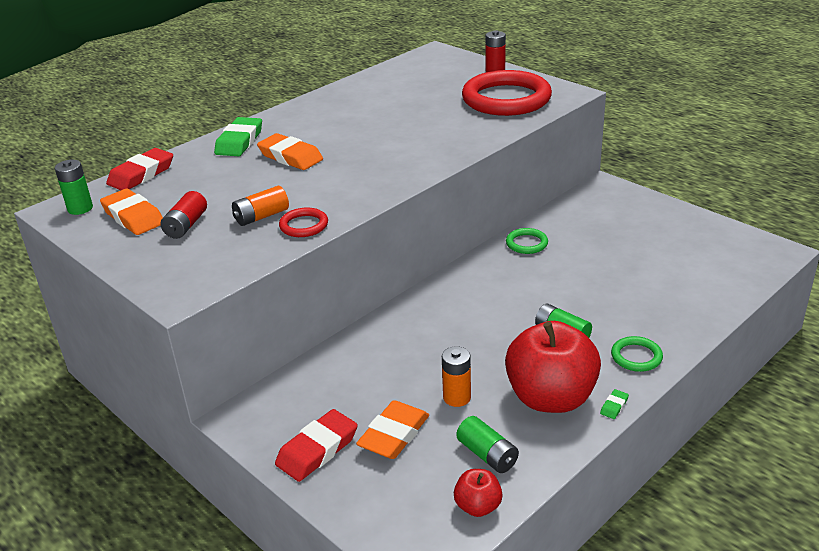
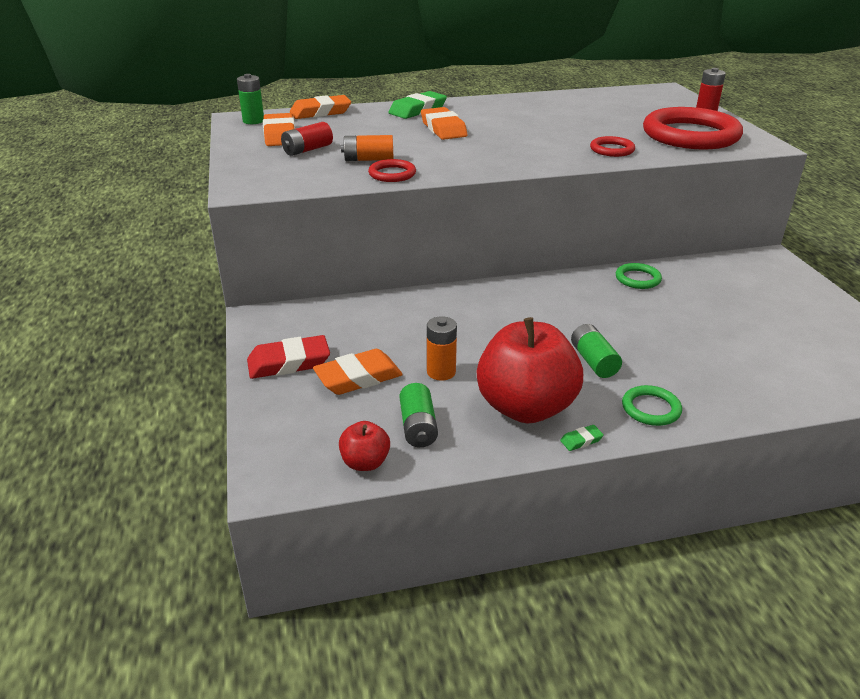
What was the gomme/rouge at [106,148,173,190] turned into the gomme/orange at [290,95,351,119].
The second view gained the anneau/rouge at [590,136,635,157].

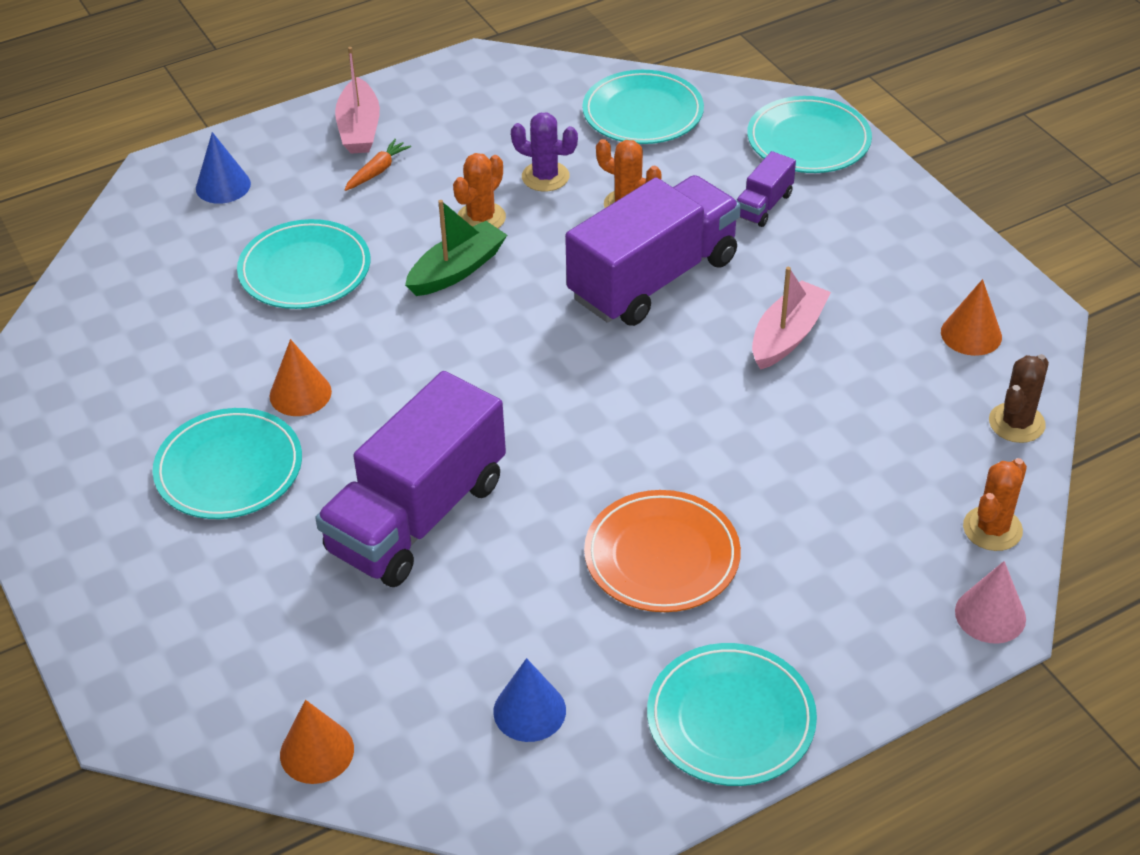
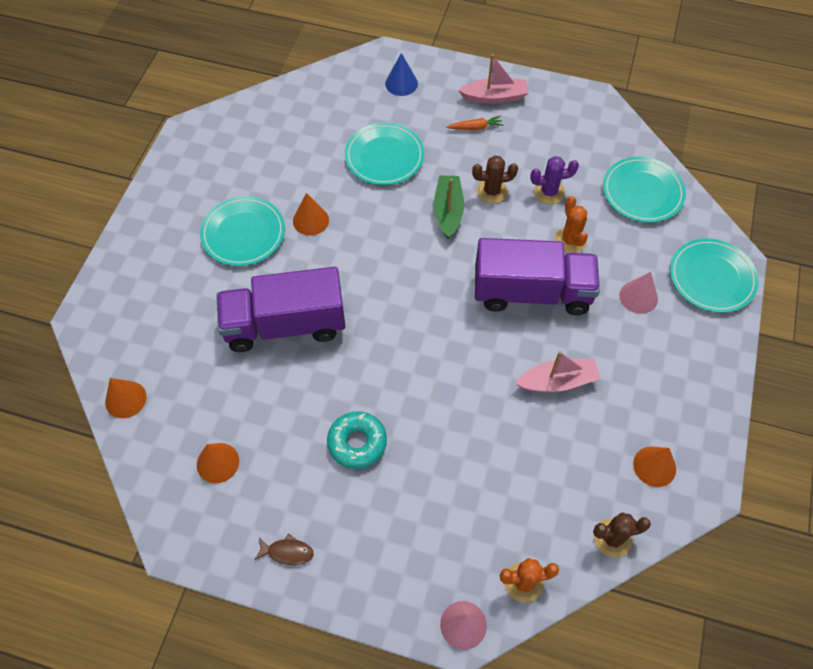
The bateau/rose at [335,47,380,154] ended up facing another way, 135 degrees counterclockwise from before.
The bateau/vert at [405,200,507,296] ended up facing another way, 90 degrees counterclockwise from before.
What was the cactus/orange at [453,153,506,228] turned into the cactus/marron at [472,155,518,204].
What was the cône/bleu at [493,658,566,742] turned into the cône/orange at [197,443,239,483].
The cactus/violet at [511,112,578,192] ended up facing another way, 75 degrees counterclockwise from before.
Where the assiette/orange stood at [584,490,741,612], the beignet/turquoise came to stand at [327,411,387,469].
Where the assiette/turquoise stood at [647,643,817,786], the poisson/marron came to stand at [255,533,314,565].
Where the camion/violet stood at [736,151,796,227], the cône/rose came to stand at [619,272,658,314].

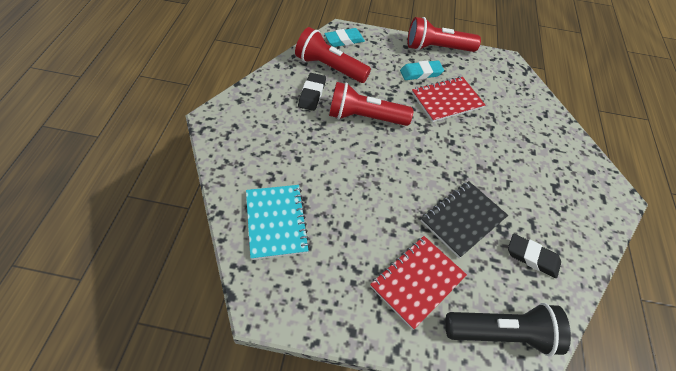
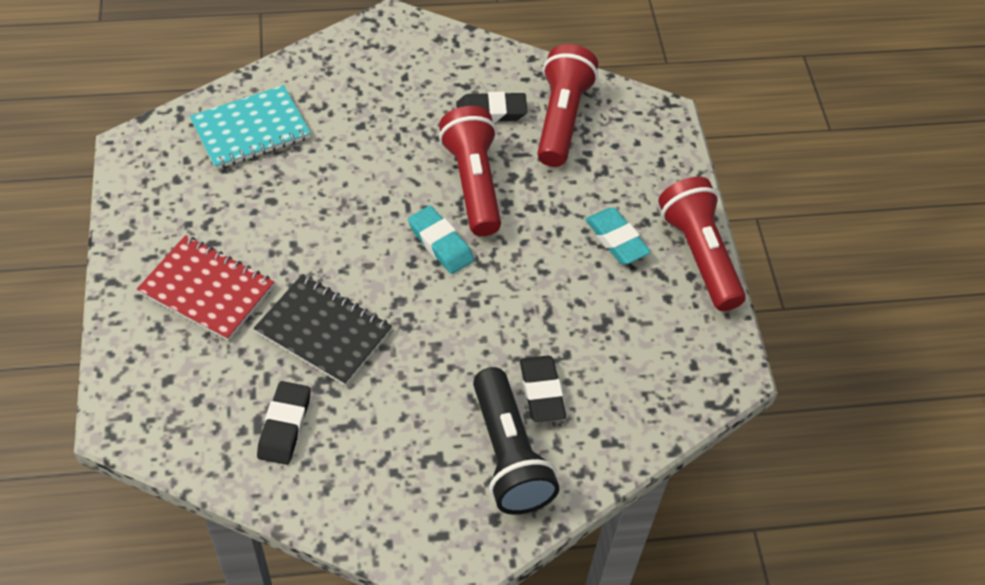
The gomme/turquoise ended up elsewhere, having gone from [324,28,365,47] to [408,206,474,274].
The second view lost the carnet/rouge at [412,77,485,122].
The lampe de poche/noir ended up elsewhere, having gone from [445,303,571,357] to [473,367,559,515].
The second view gained the gomme/noir at [520,355,566,422].

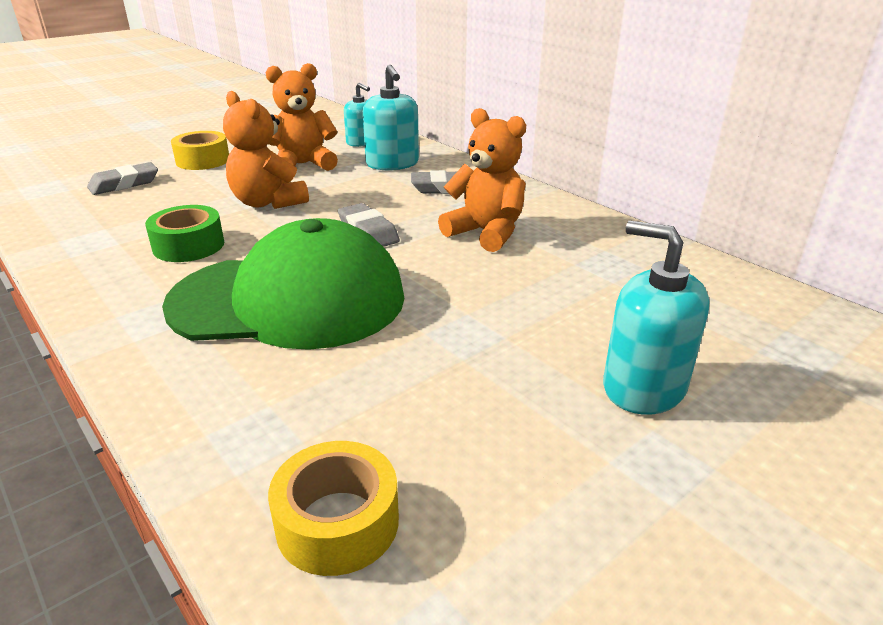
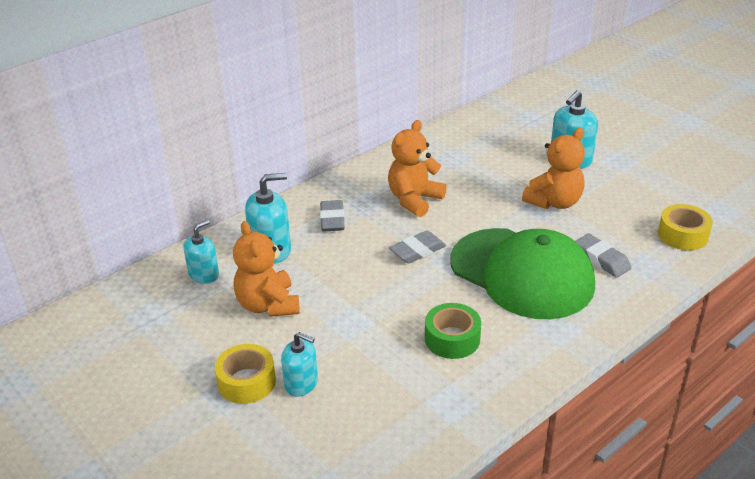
The gomme/gris ended up elsewhere, having gone from [87,162,158,195] to [575,234,631,278].
The casquette/vert at [162,218,405,350] ended up facing another way, 135 degrees clockwise from before.
The ours en peluche/orange ended up elsewhere, having gone from [223,91,309,209] to [522,128,585,209].
The second view gained the distributeur de savon/turquoise at [281,332,318,397].

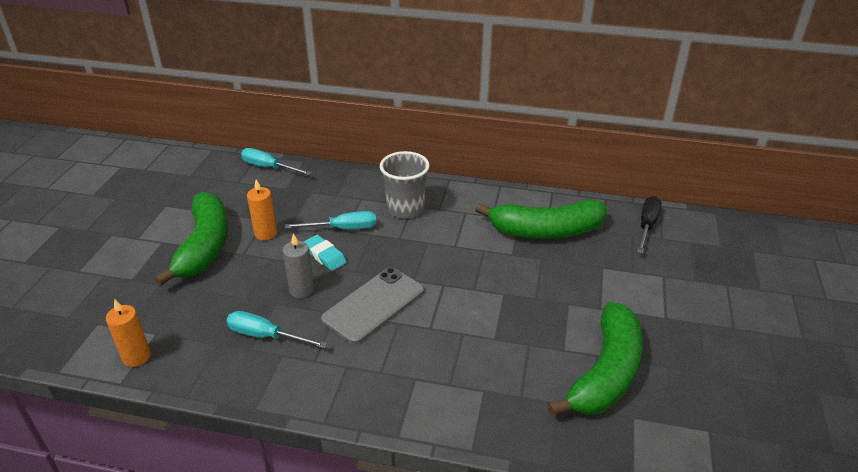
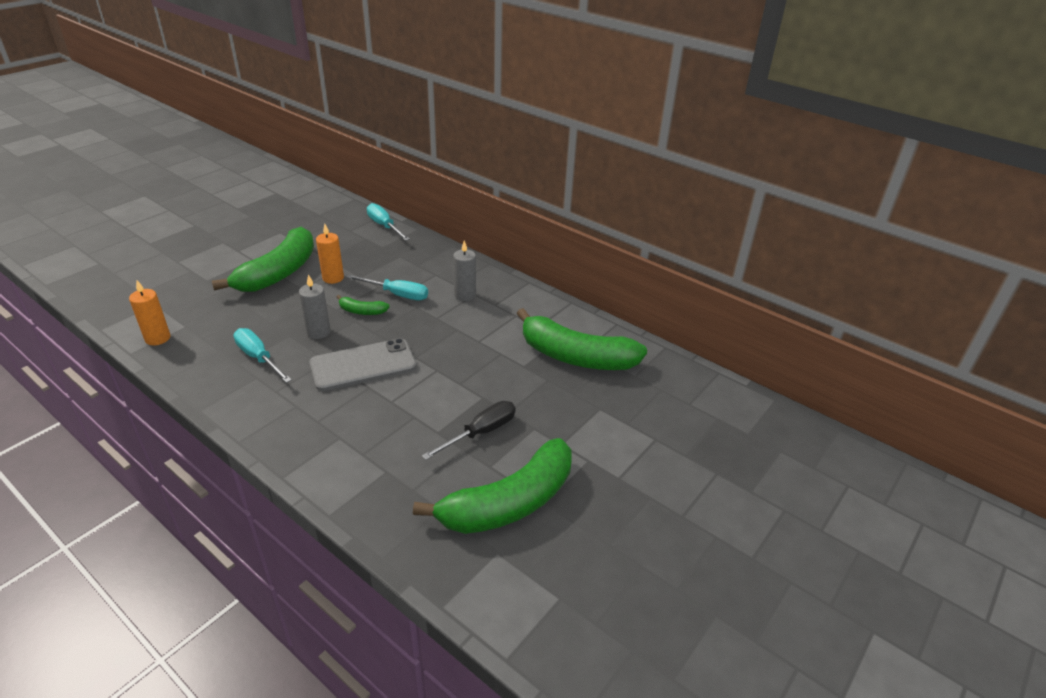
Where the gomme/turquoise stood at [304,235,347,271], the banane/vert came to stand at [337,295,390,315].
Where the gobelet/gris stood at [380,151,430,219], the bougie/gris came to stand at [453,240,476,301].
The tournevis/noir ended up elsewhere, having gone from [637,196,662,254] to [422,401,516,460].

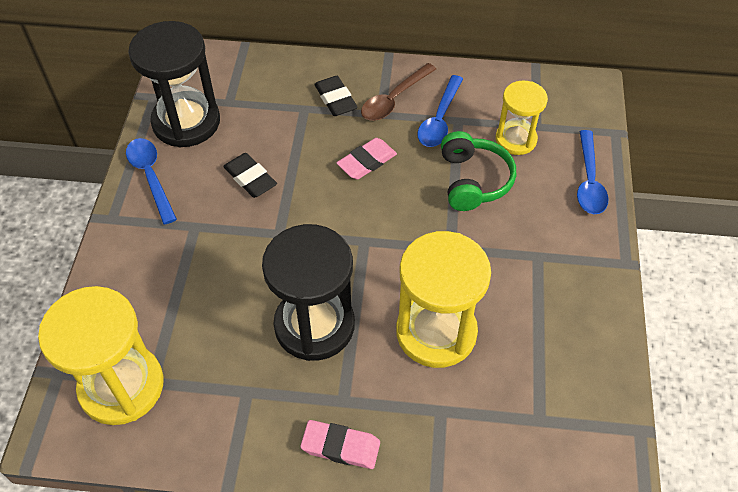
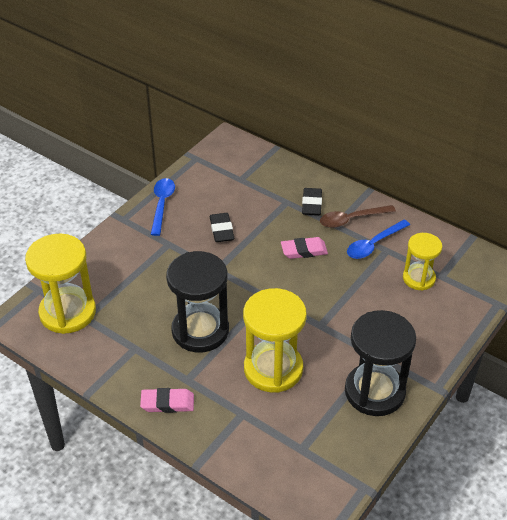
The sablier/noir ended up elsewhere, having gone from [128,21,220,148] to [345,310,416,416].
The gomme/rose at [300,420,380,469] ended up facing another way, 45 degrees counterclockwise from before.
The second view lost the casque audio/vert at [441,131,516,211].
The second view lost the cuillère/bleu at [577,130,608,214].

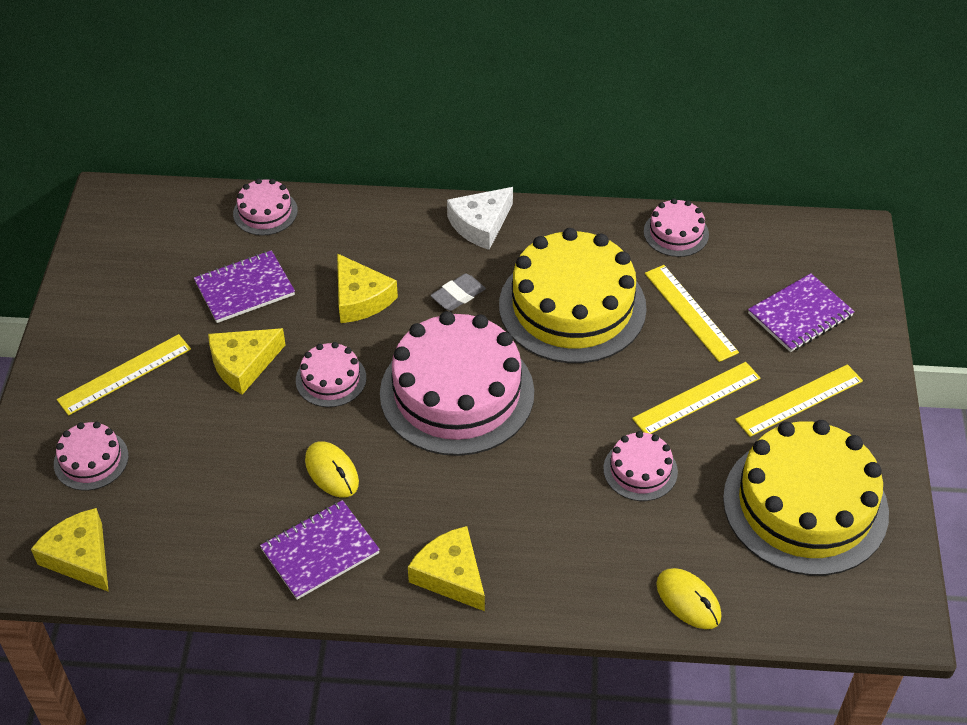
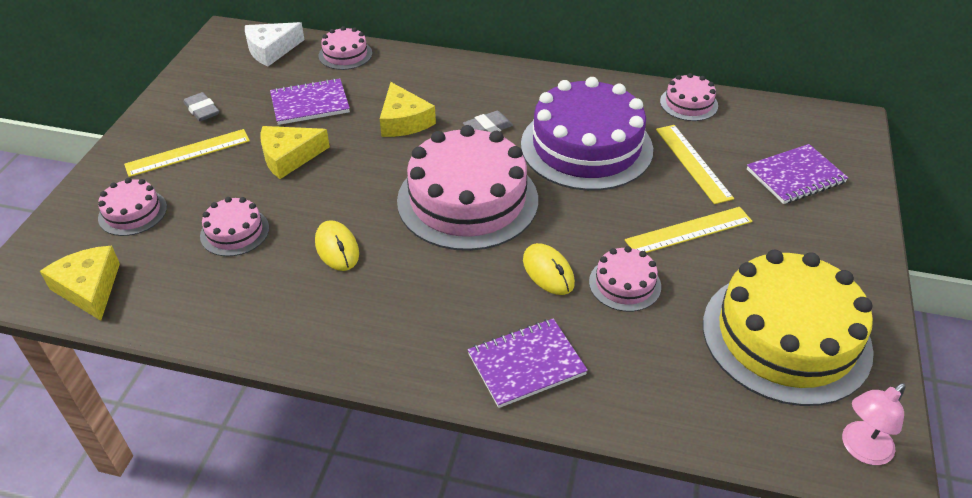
The carnet/violet ended up elsewhere, having gone from [260,500,380,600] to [468,318,588,408].
The gâteau/rose ended up elsewhere, having gone from [296,342,366,407] to [200,197,269,256].
The second view lost the fromage/jaune at [408,526,485,611].
The fromage/blanc ended up elsewhere, having gone from [447,187,513,250] to [245,22,305,66].
What was the gâteau/jaune at [499,228,647,363] turned into the gâteau/violet at [521,77,653,191].
The souris/jaune ended up elsewhere, having gone from [656,568,721,629] to [523,243,575,295].
The second view lost the règle/jaune at [735,364,863,437].
The second view gained the gomme/gris at [184,92,219,121].
The second view gained the lampe/rose at [842,383,906,465].

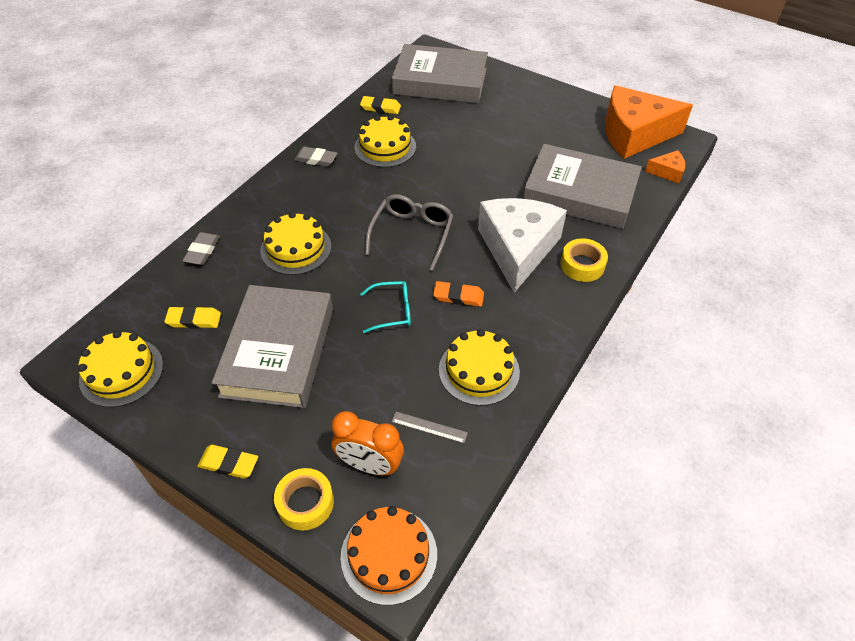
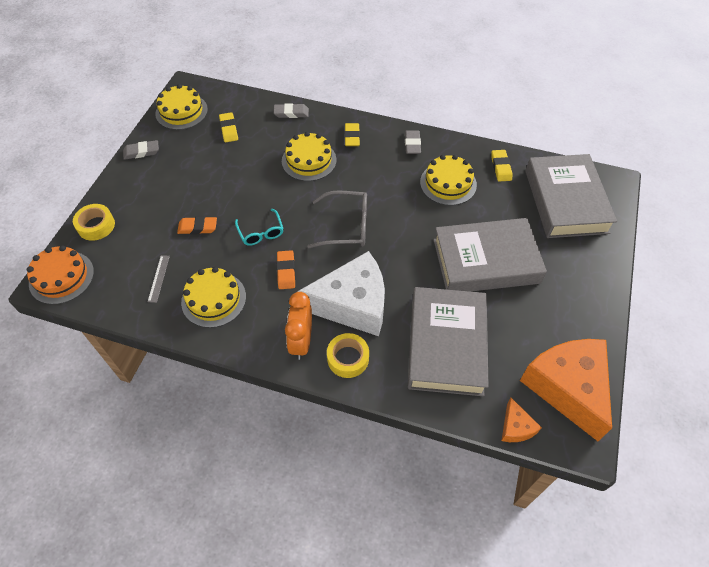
The gomme/jaune ended up elsewhere, having gone from [197,445,258,479] to [345,123,360,146].
The livre/gris ended up elsewhere, having gone from [212,285,333,408] to [433,218,547,292].
The réveil/orange ended up elsewhere, having gone from [332,411,404,475] to [285,292,312,360].
The second view gained the gomme/gris at [123,140,159,160].
The second view gained the gomme/orange at [177,217,217,234].

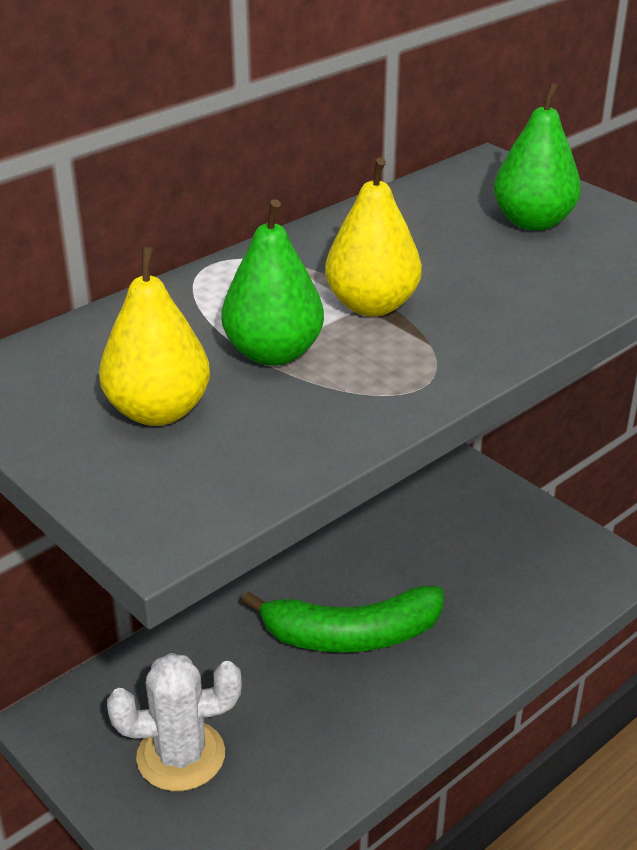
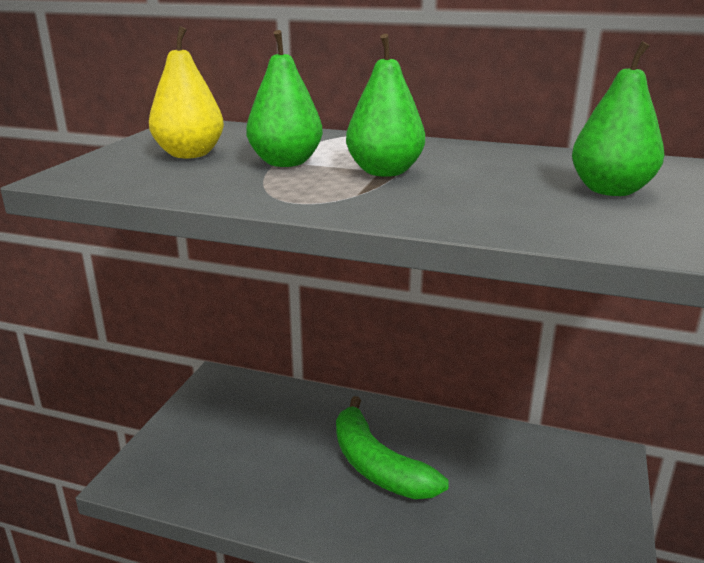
The second view lost the cactus/blanc at [107,653,242,791].
What was the poire/jaune at [325,158,422,316] turned into the poire/vert at [346,34,425,177].

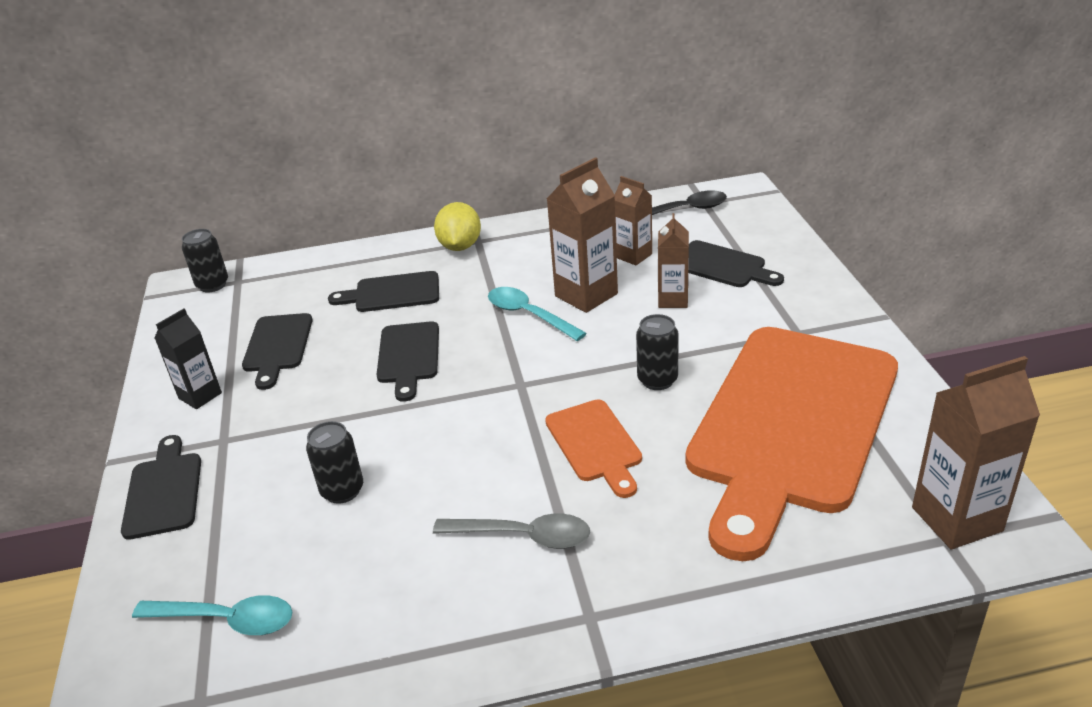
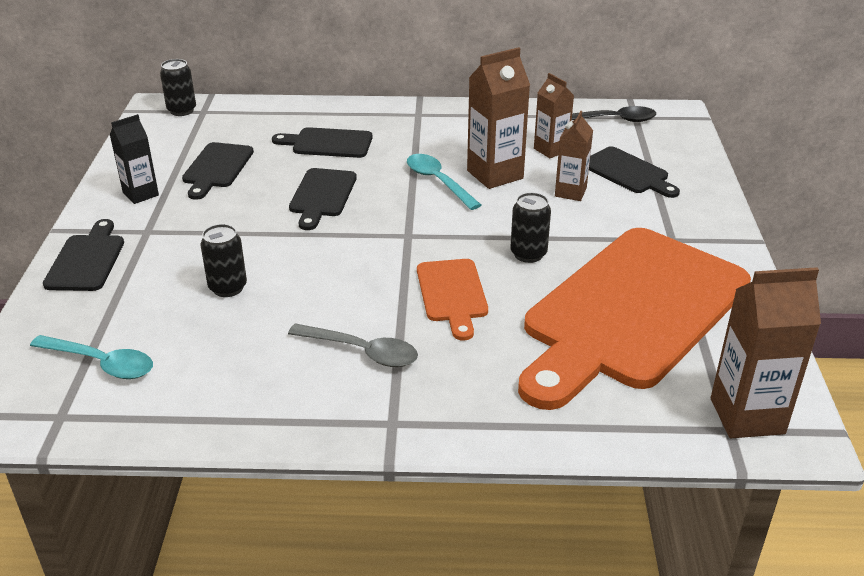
The second view lost the citron/jaune at [434,202,481,251].

